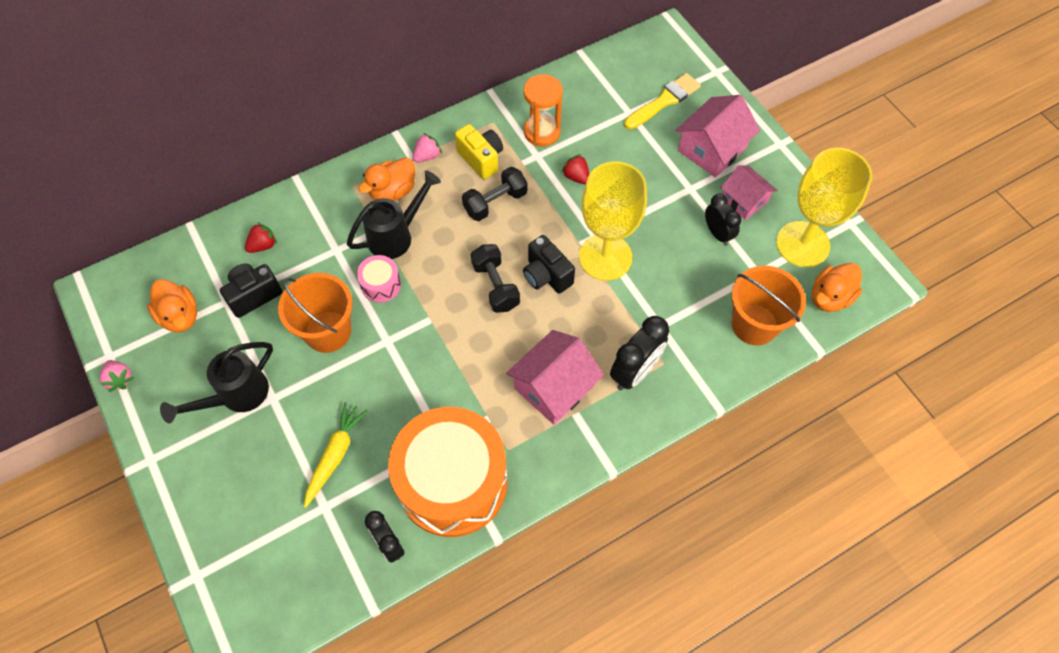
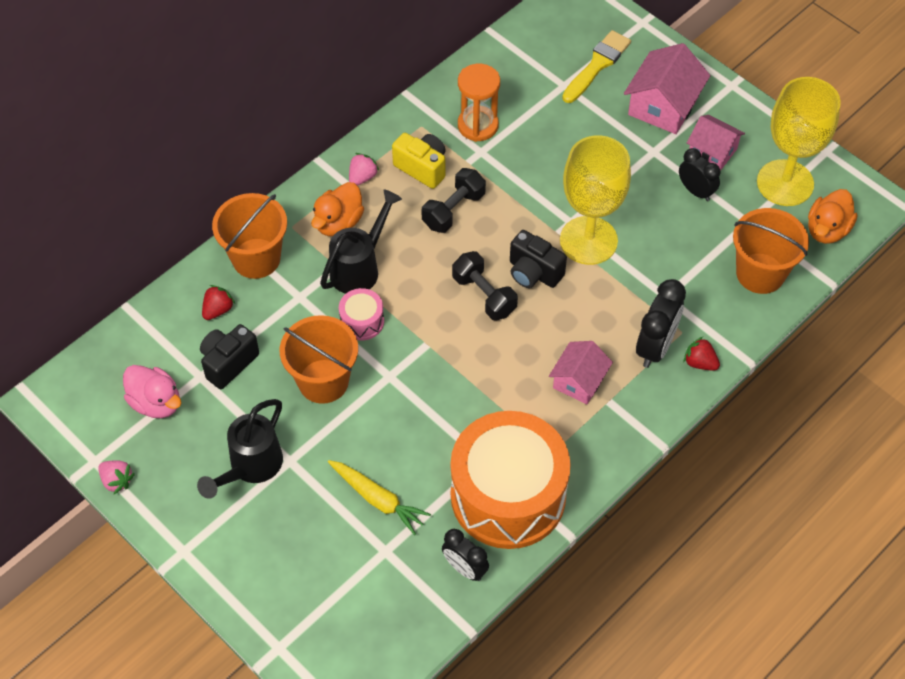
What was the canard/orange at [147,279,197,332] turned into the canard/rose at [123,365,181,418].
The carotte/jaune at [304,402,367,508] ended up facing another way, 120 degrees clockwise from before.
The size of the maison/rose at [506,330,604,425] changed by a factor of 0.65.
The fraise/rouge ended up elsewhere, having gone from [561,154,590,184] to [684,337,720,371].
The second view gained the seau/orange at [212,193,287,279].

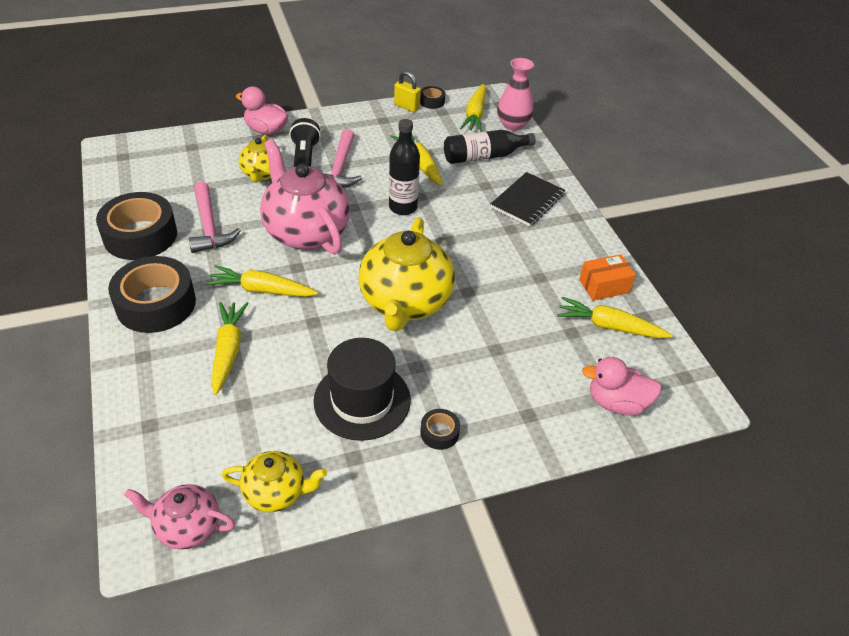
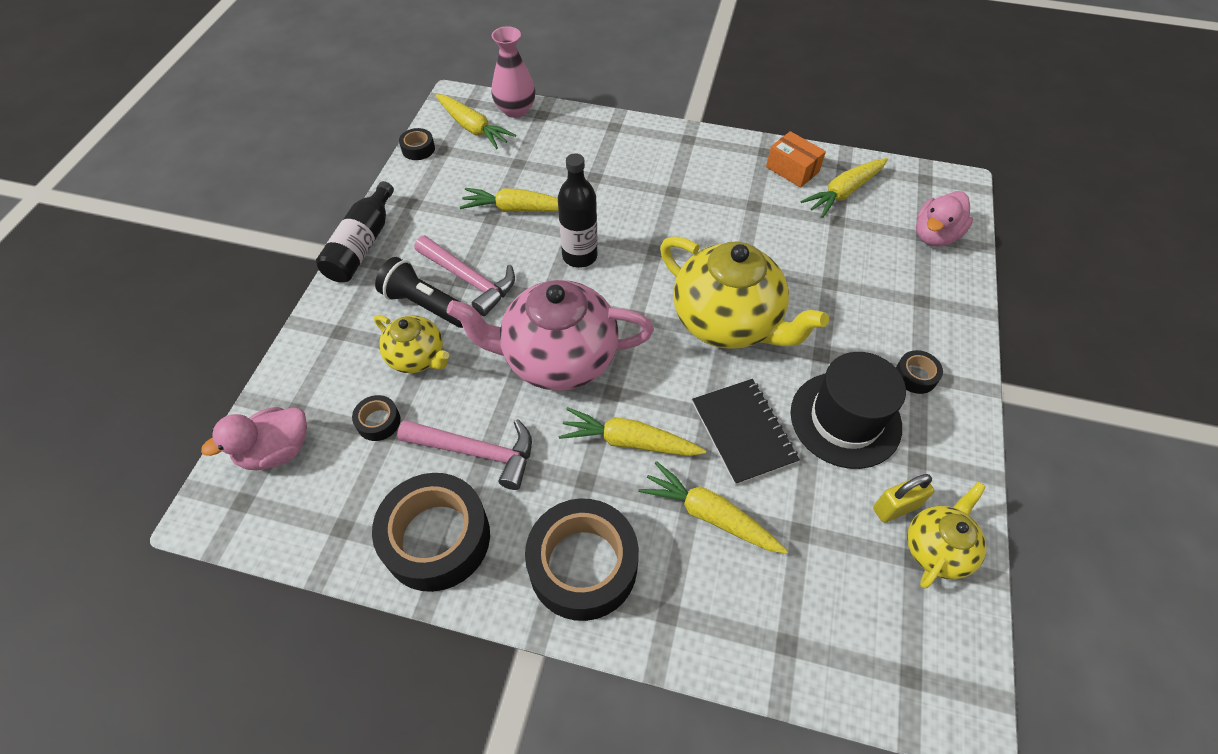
The second view lost the théière/rose at [124,484,235,550].
The carotte/jaune at [206,265,318,297] ended up facing another way, 60 degrees clockwise from before.
The canard/rose ended up elsewhere, having gone from [236,86,288,135] to [201,407,307,470].
The cadenas/jaune ended up elsewhere, having gone from [394,71,421,112] to [873,474,934,523].
The bouteille/noir ended up elsewhere, having gone from [444,130,536,164] to [316,181,394,282].
The carnet/noir ended up elsewhere, having gone from [491,172,565,227] to [692,379,800,485].
The boîte/orange at [579,254,636,301] ended up facing another way, 60 degrees counterclockwise from before.
The second view gained the ruban adhésif/noir at [352,395,401,441].

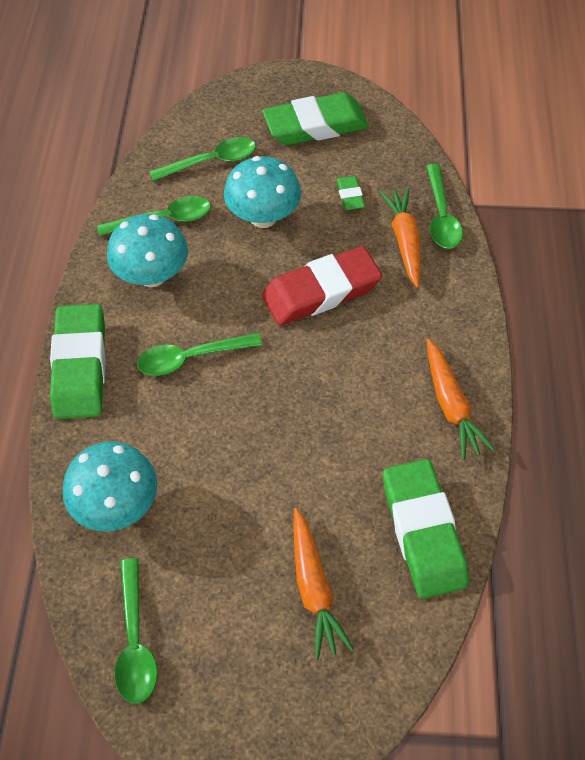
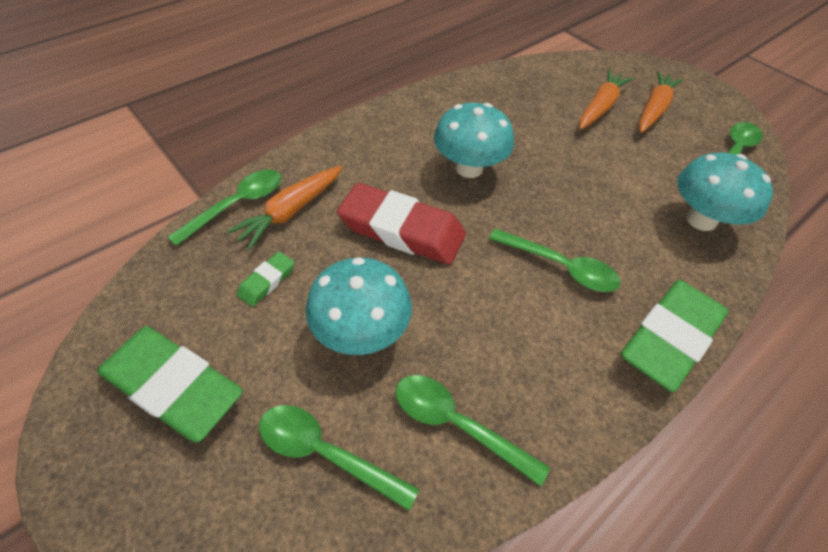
The champignon/turquoise ended up elsewhere, having gone from [107,214,188,287] to [434,103,514,178].
The second view lost the gomme/vert at [383,459,469,599].
The carotte/orange ended up elsewhere, having gone from [426,339,495,460] to [639,71,683,133].

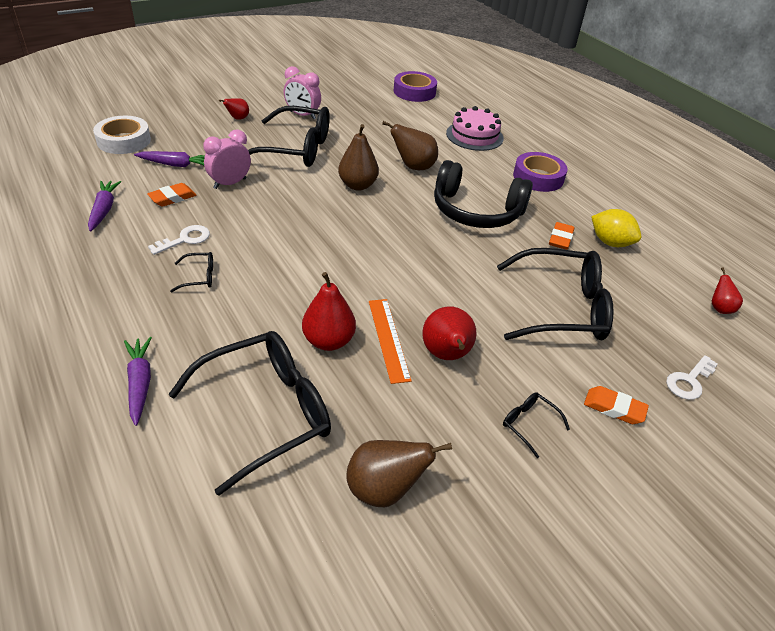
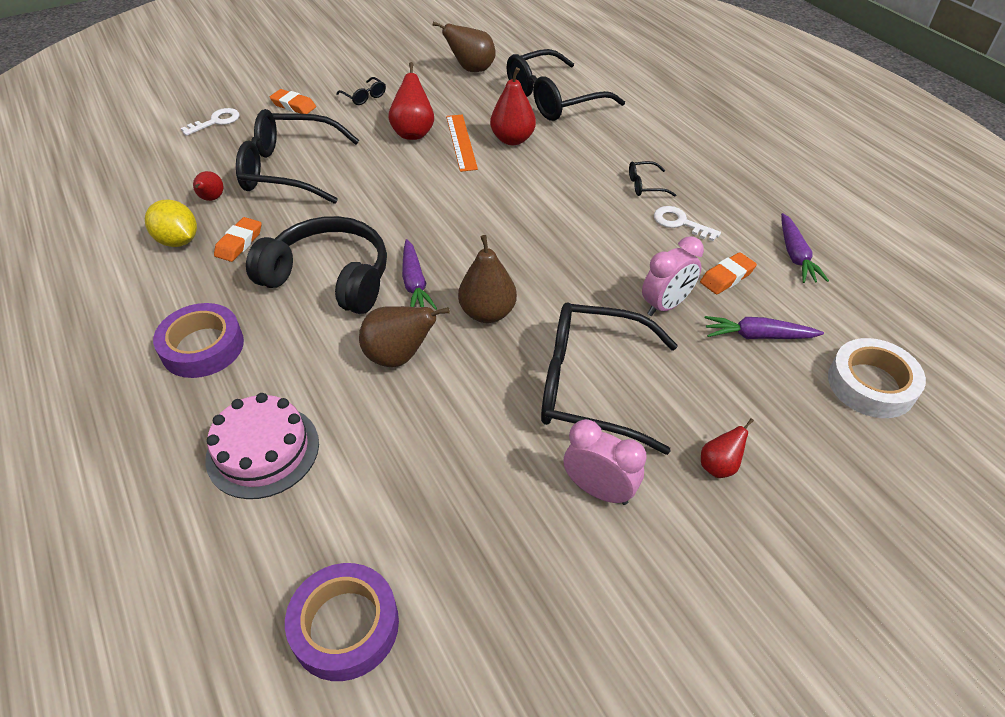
The carotte/violet ended up elsewhere, having gone from [124,337,152,426] to [402,239,437,310].
The clé/blanc at [148,225,210,255] ended up facing another way, 75 degrees clockwise from before.
The poire/rouge ended up elsewhere, having gone from [712,268,743,314] to [193,171,223,201].

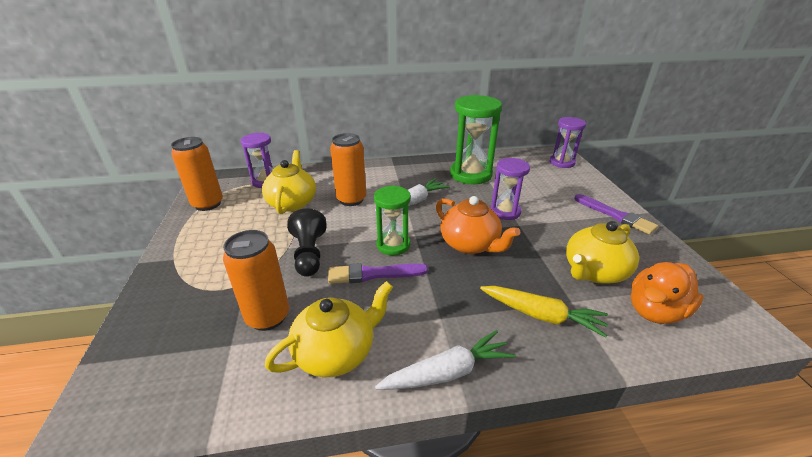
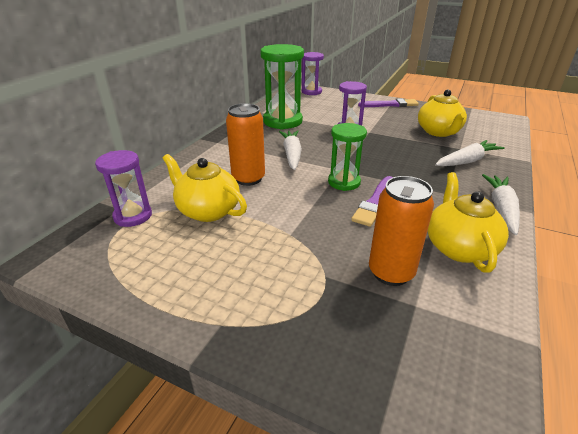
The second view lost the canette/orange at [171,137,223,211].
The second view lost the pion/noir at [287,208,327,277].
The second view lost the théière/orange at [436,196,520,254].
What was the carotte/jaune at [480,286,608,338] turned into the carotte/blanc at [435,140,505,166].
The second view lost the canard/orange at [631,262,704,324].

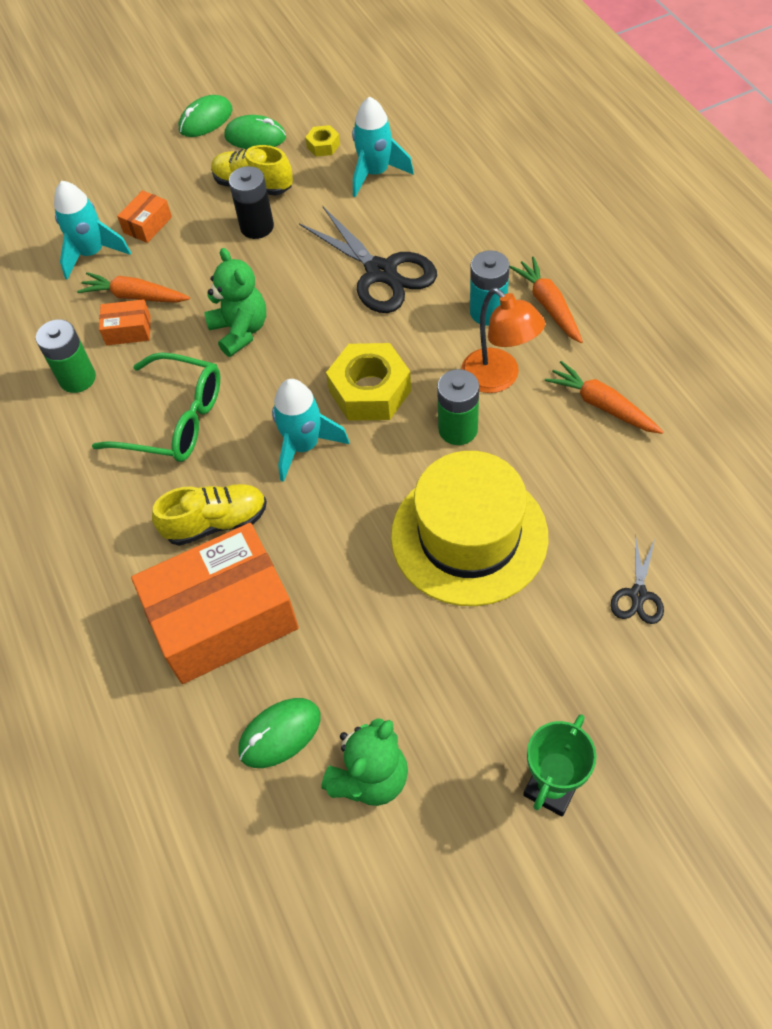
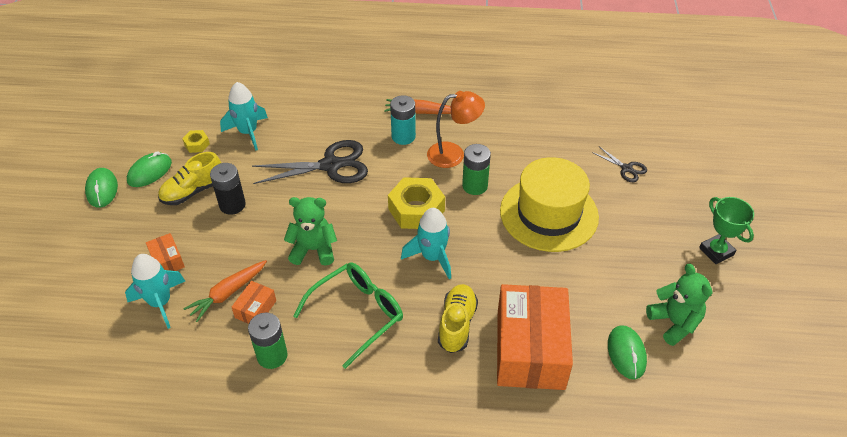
The second view lost the carotte/orange at [545,361,664,434].

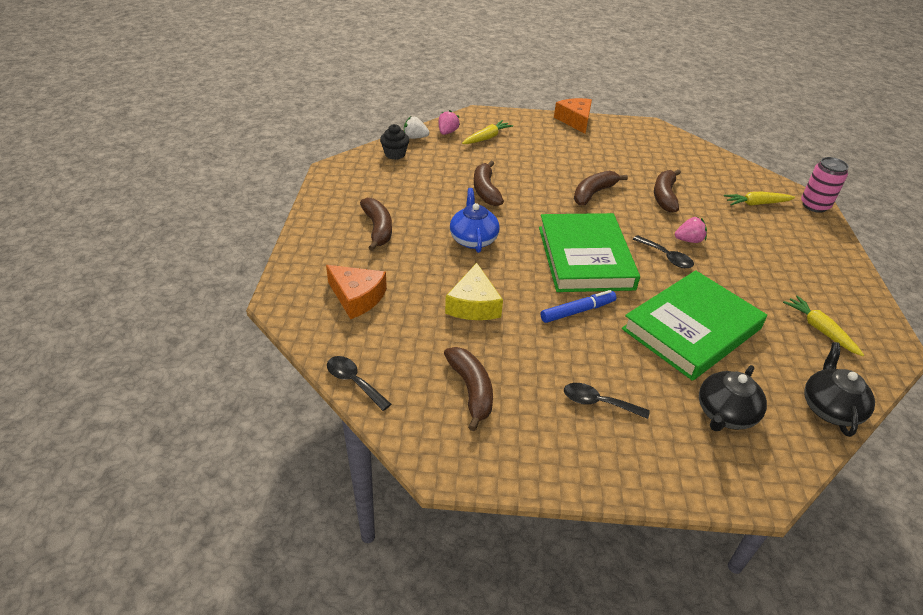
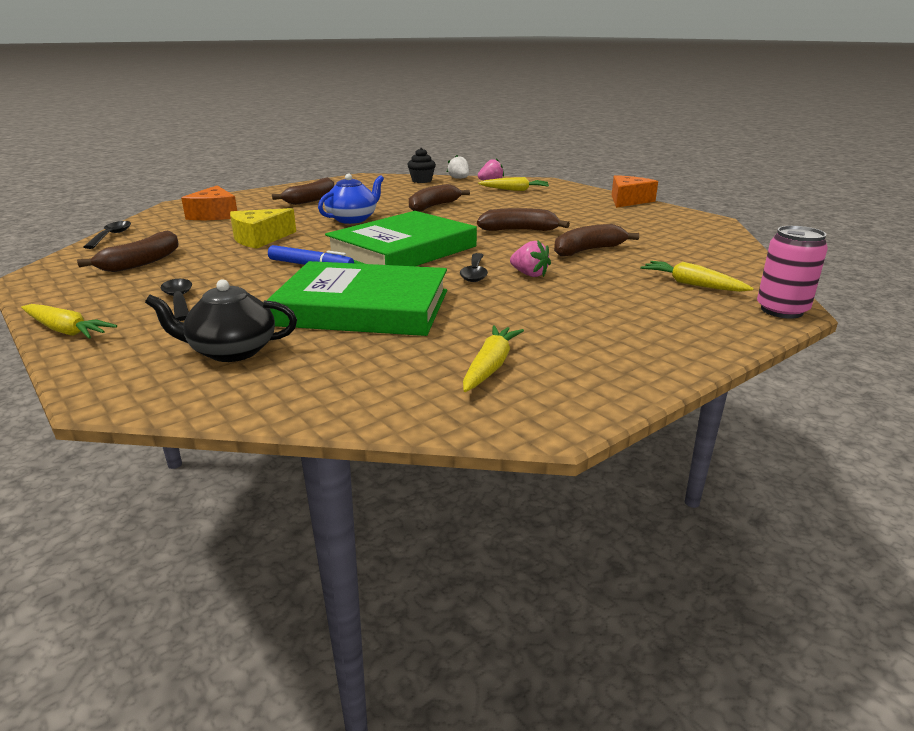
The second view lost the théière/noir at [804,342,875,437].
The second view gained the carotte/jaune at [21,304,117,339].

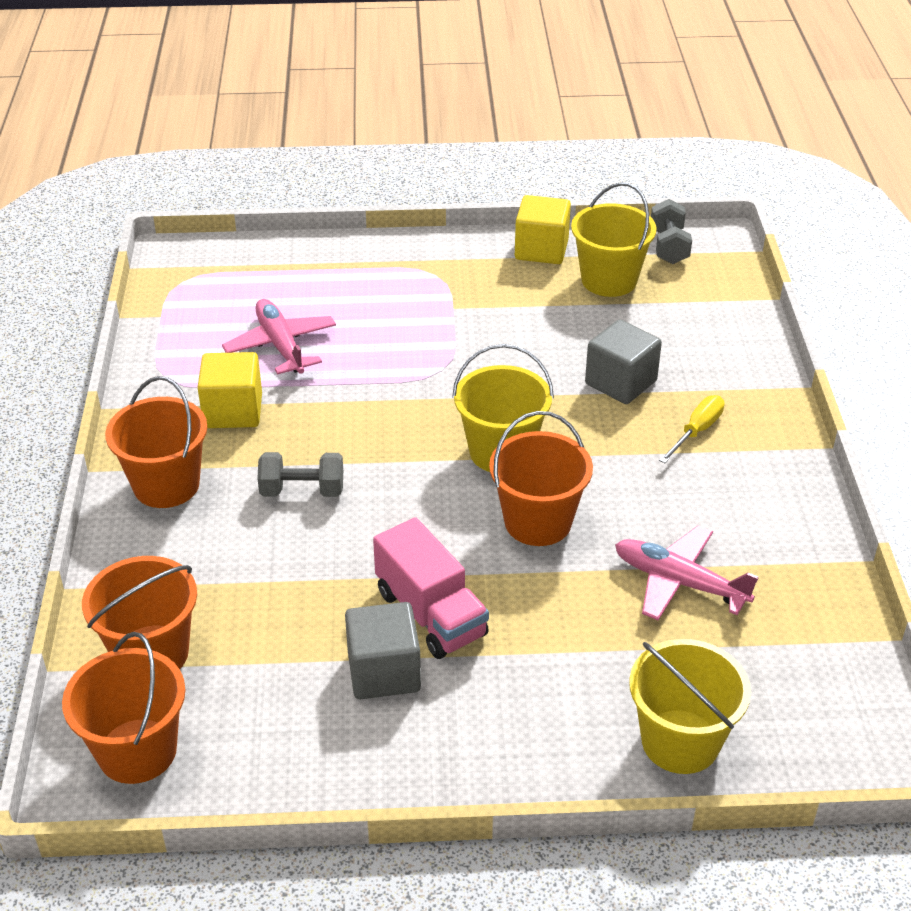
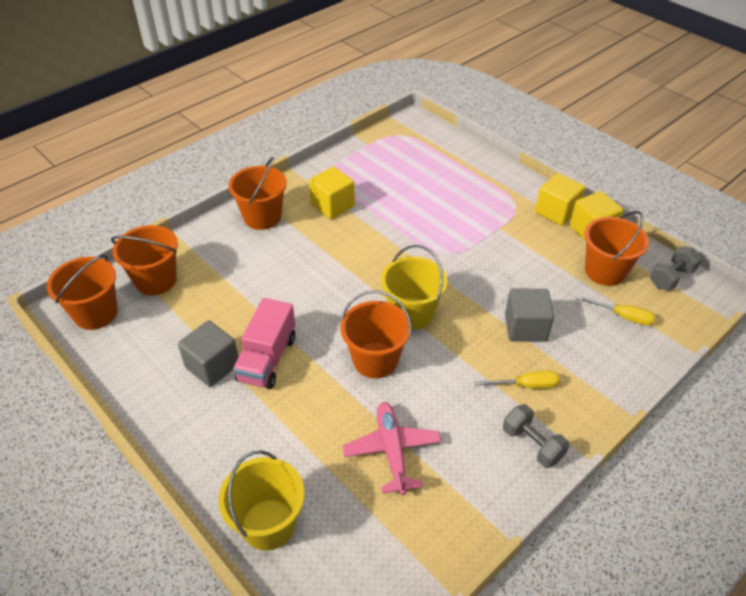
The second view lost the avion/rose at [222,299,336,374].
The haltère/gris ended up elsewhere, having gone from [257,452,343,497] to [503,404,569,468].
What was the seau/jaune at [571,182,657,297] turned into the seau/orange at [584,211,649,286].
The second view gained the cube/jaune at [535,173,585,226].
The second view gained the tournevis/jaune at [576,295,655,326].

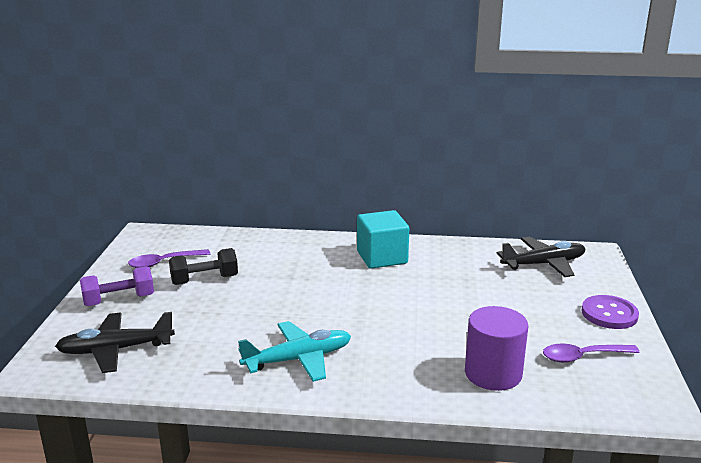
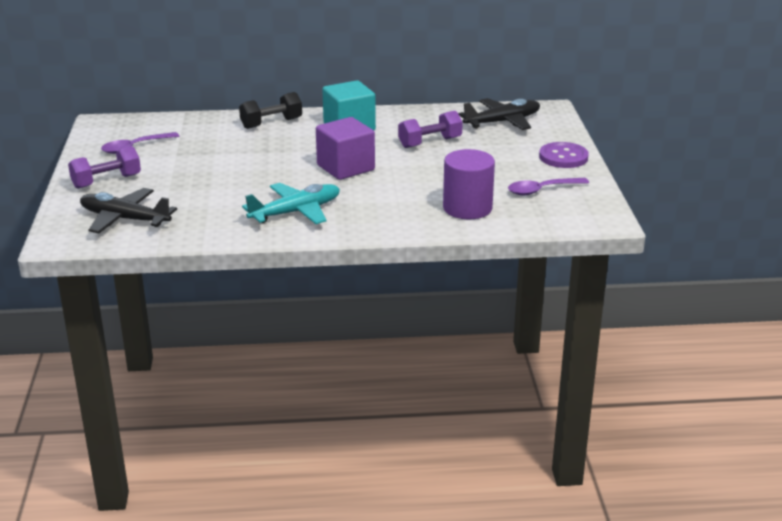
The avion/noir at [55,312,175,373] ended up facing another way, 45 degrees clockwise from before.
The haltère/noir ended up elsewhere, having gone from [169,248,238,285] to [239,92,302,129].
The second view gained the cube/violet at [316,117,375,180].
The second view gained the haltère/violet at [398,111,463,148].

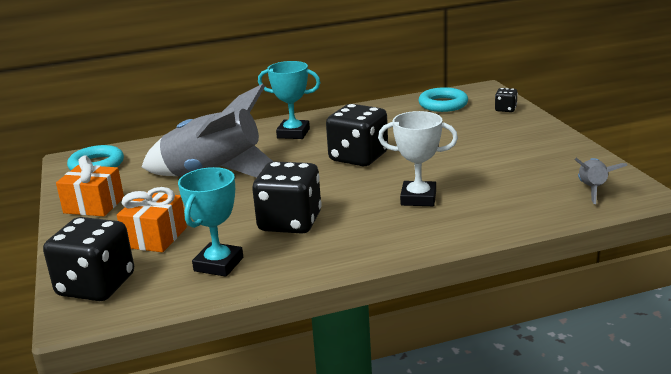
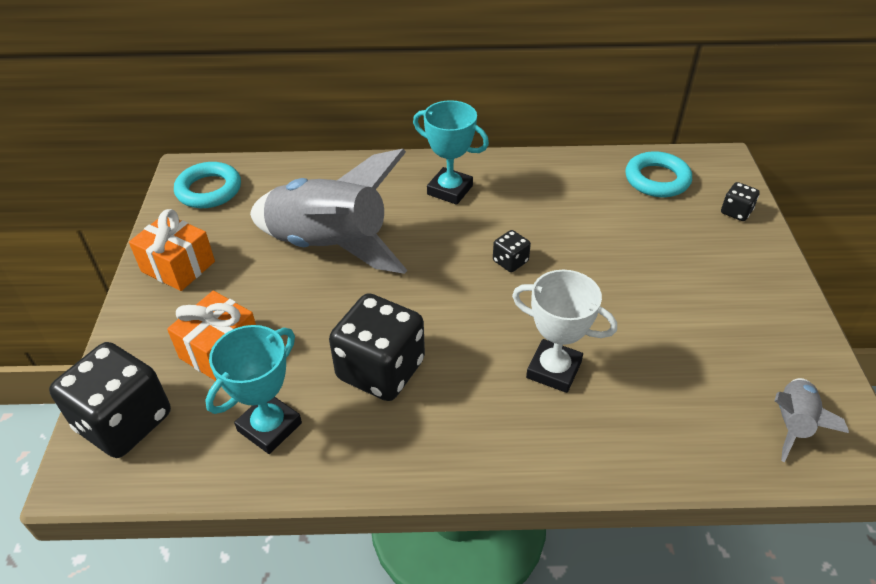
The size of the dé/noir at [326,104,388,166] changed by a factor of 0.46.

